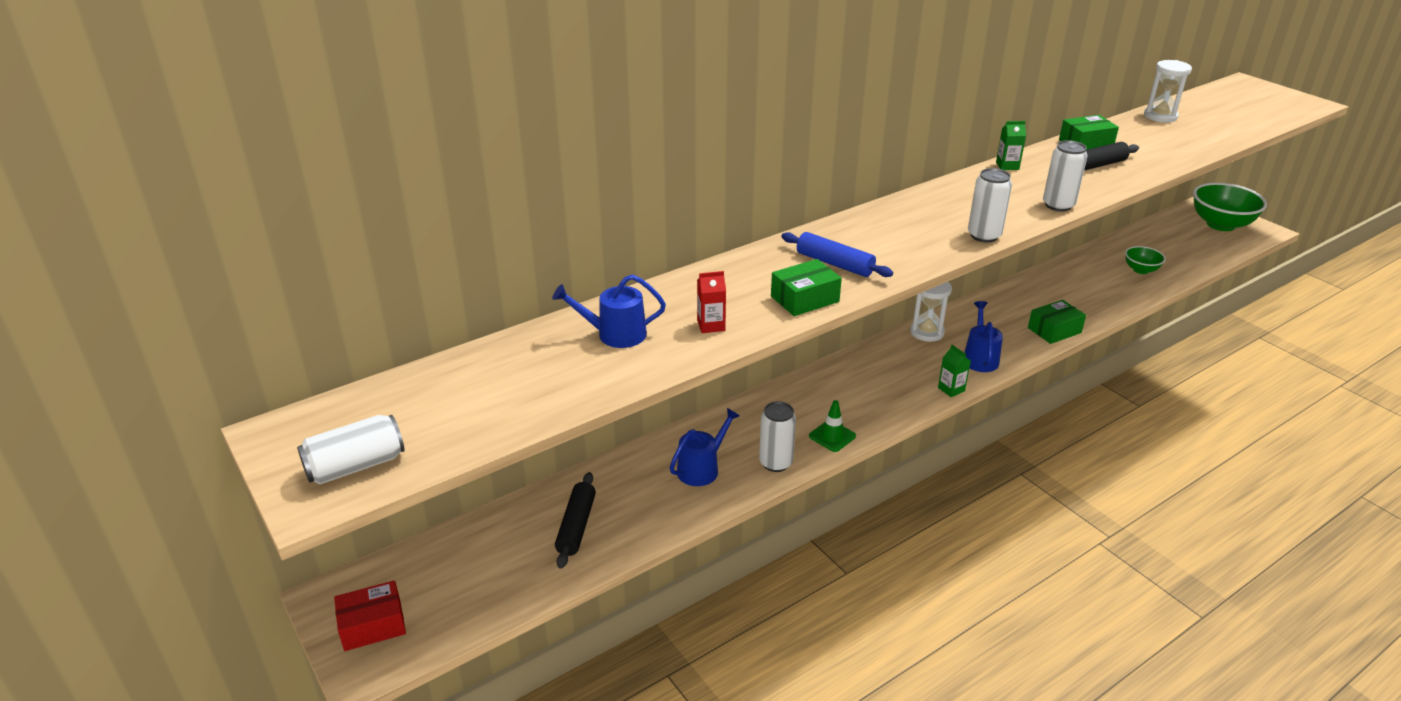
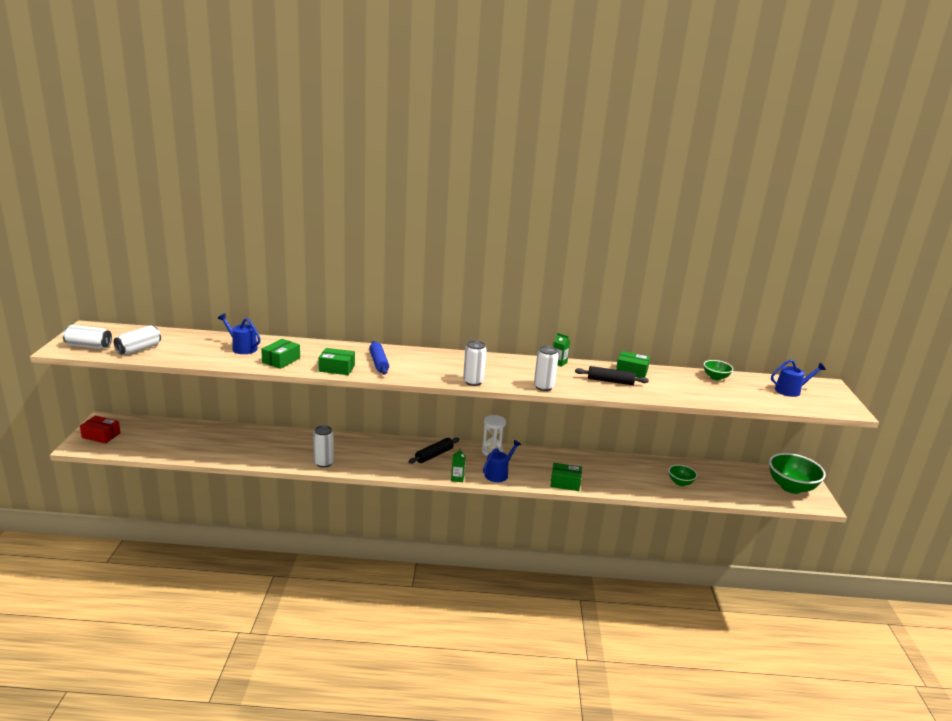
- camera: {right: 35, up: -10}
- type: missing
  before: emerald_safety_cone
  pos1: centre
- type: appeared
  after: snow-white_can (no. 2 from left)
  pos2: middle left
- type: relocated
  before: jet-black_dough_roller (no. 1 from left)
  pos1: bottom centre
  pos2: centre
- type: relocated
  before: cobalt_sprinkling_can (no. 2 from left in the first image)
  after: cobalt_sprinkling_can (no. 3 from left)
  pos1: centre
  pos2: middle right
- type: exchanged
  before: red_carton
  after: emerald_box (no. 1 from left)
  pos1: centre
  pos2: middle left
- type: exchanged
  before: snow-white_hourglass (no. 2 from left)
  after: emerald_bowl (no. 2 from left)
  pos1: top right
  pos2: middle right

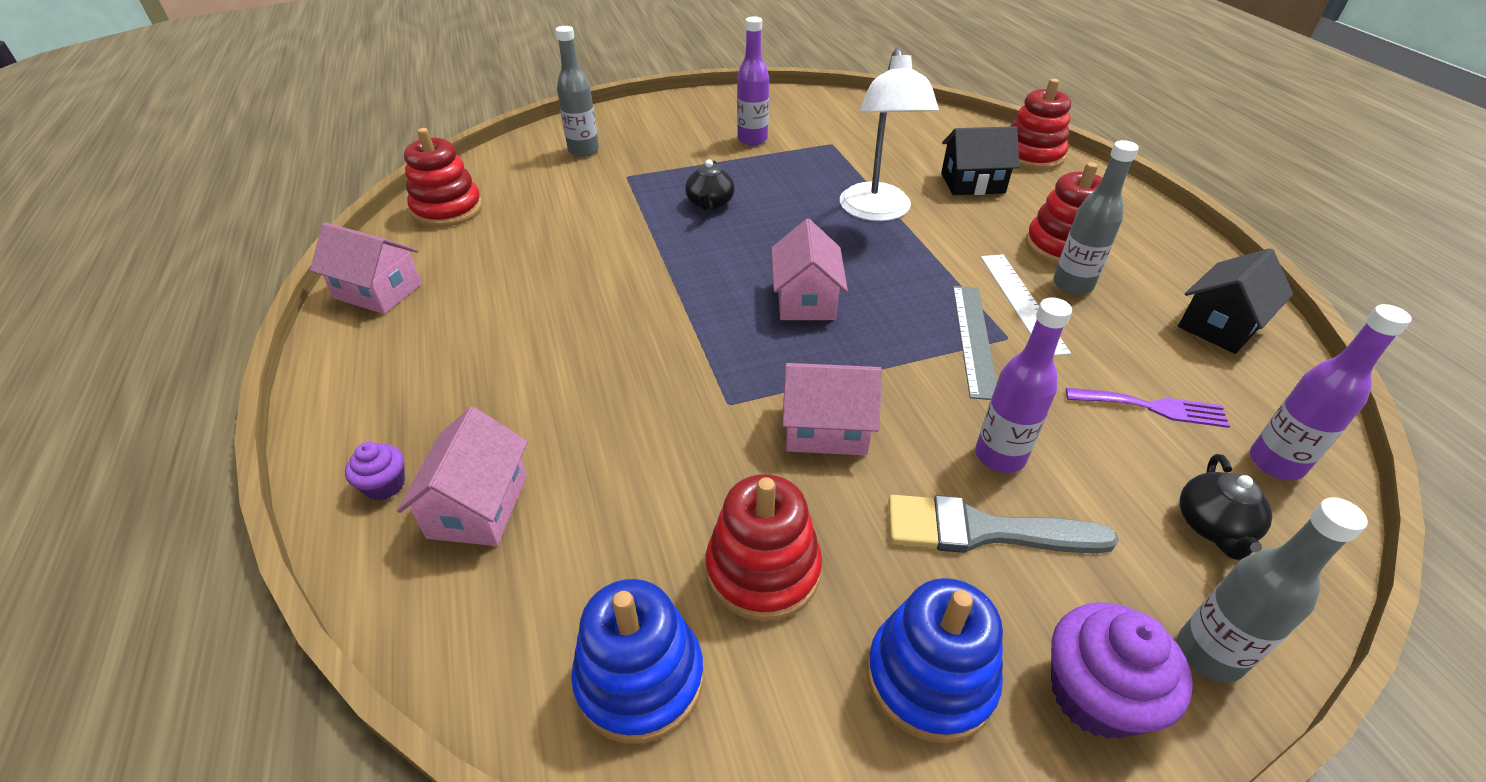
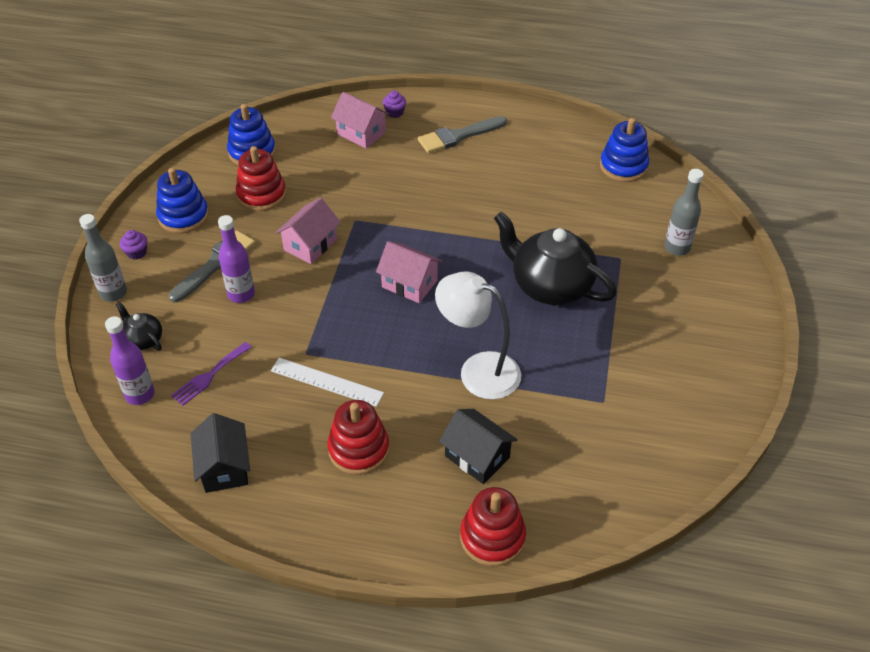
- camera: {right: 120, up: 5}
- type: missing
  before: pink_house (no. 1 from left)
  pos1: middle left
- type: missing
  before: royal_purple_drink_bottle (no. 1 from left)
  pos1: top centre
- type: missing
  before: ash-grey_ruler
  pos1: centre
- type: missing
  before: ash-grey_drink_bottle (no. 2 from left)
  pos1: top right
- type: appeared
  after: ash-grey_brush (no. 2 from left)
  pos2: top centre
- type: colour
  before: red_stacking_rings (no. 1 from left)
  after: cobalt_stacking_rings (no. 3 from left)
  pos1: top left
  pos2: top right
- type: spun
  before: jet-black_house (no. 1 from left in the first image)
  pos1: top centre
  pos2: bottom centre
  turn: -75
- type: size
  before: jet-black_china_teapot (no. 1 from left in the first image)
  pos1: top centre
  pos2: centre
  scale: 2.13
- type: size
  before: royal_purple_cupcake (no. 2 from left in the first image)
  pos1: bottom right
  pos2: middle left
  scale: 0.55

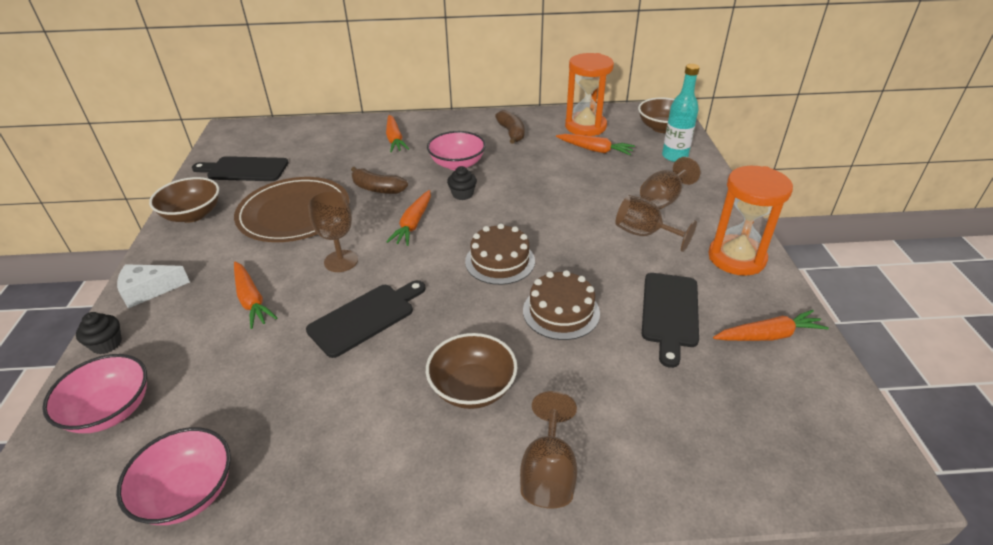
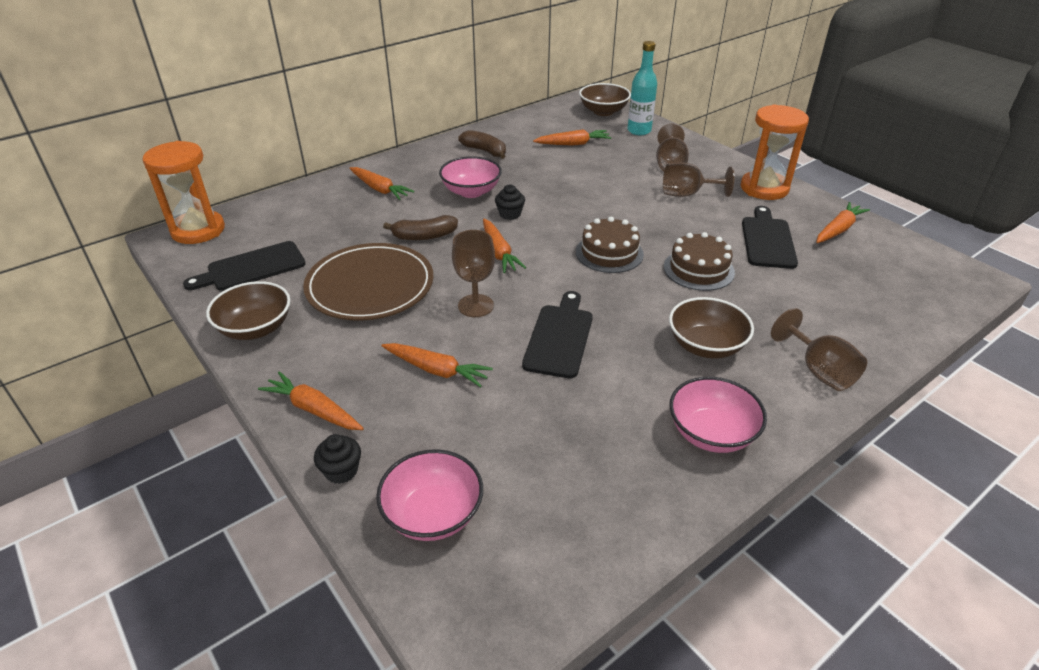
- camera: {right: -35, up: 0}
- type: relocated
  before: pink_bowl (no. 2 from left in the first image)
  after: pink_bowl (no. 3 from left)
  pos1: bottom left
  pos2: middle right
- type: relocated
  before: bright_orange_hourglass (no. 1 from left)
  pos1: top centre
  pos2: top left
- type: exchanged
  before: snow-white_cheese_wedge
  after: bright_orange_carrot (no. 1 from left)
  pos1: middle left
  pos2: middle left
- type: spun
  before: jet-black_cutting_board (no. 3 from left)
  pos1: middle right
  pos2: middle right
  turn: -150

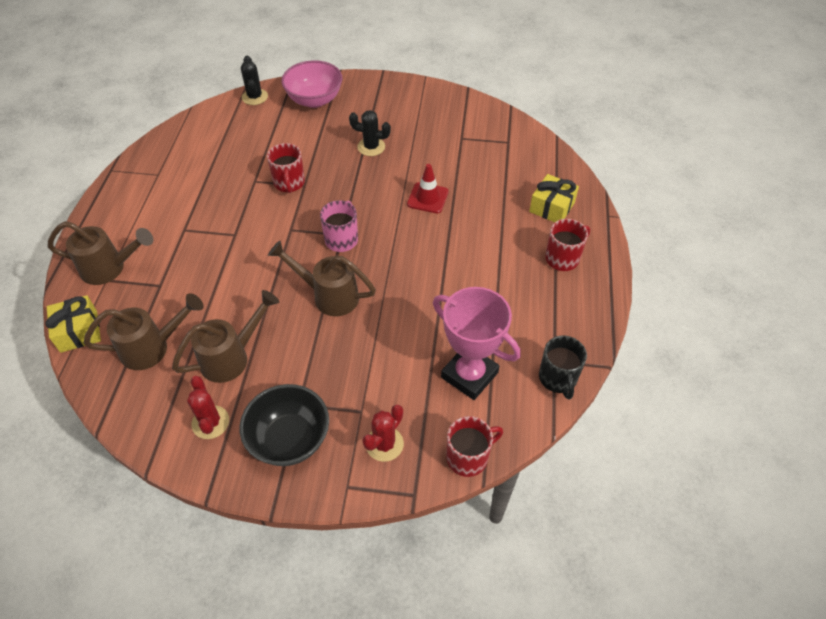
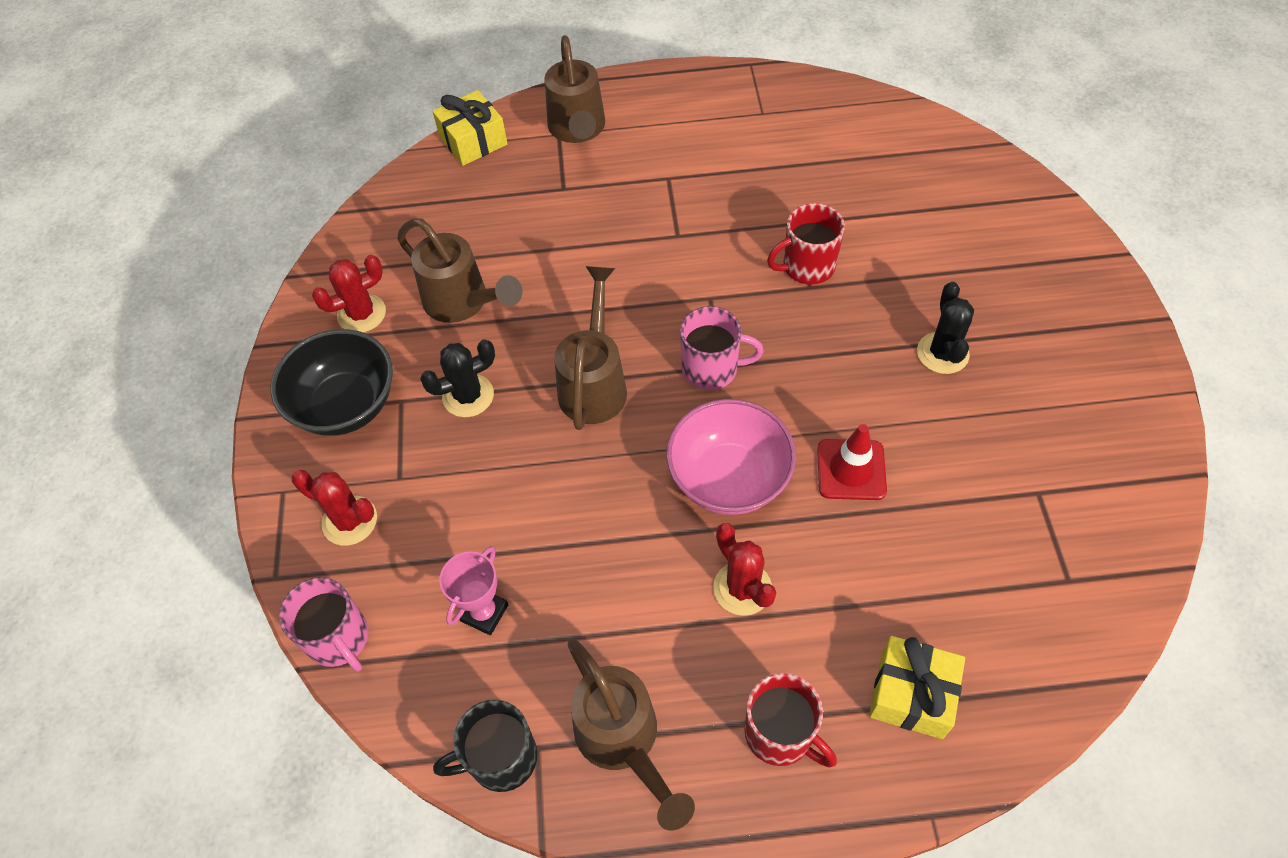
- camera: {right: 80, up: 5}
- type: appeared
  after: red_prickly_plant (no. 3 from left)
  pos2: centre
- type: relocated
  before: russet_sprinkling_can (no. 2 from left in the first image)
  after: russet_sprinkling_can (no. 4 from left)
  pos1: middle left
  pos2: bottom centre
- type: relocated
  before: jet-black_prickly_plant (no. 1 from left)
  pos1: top left
  pos2: centre
- type: relocated
  before: pink_bowl
  pos1: top centre
  pos2: centre
- type: colour
  before: red_tea_mug (no. 2 from left)
  after: pink_tea_mug (no. 1 from left)
  pos1: bottom centre
  pos2: bottom left
- type: size
  before: pink_award_cup
  pos1: centre
  pos2: bottom centre
  scale: 0.53

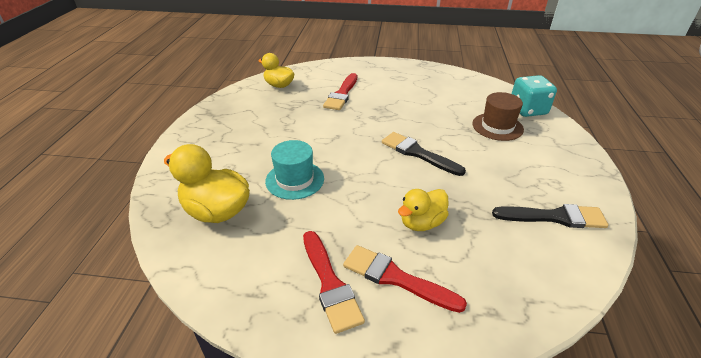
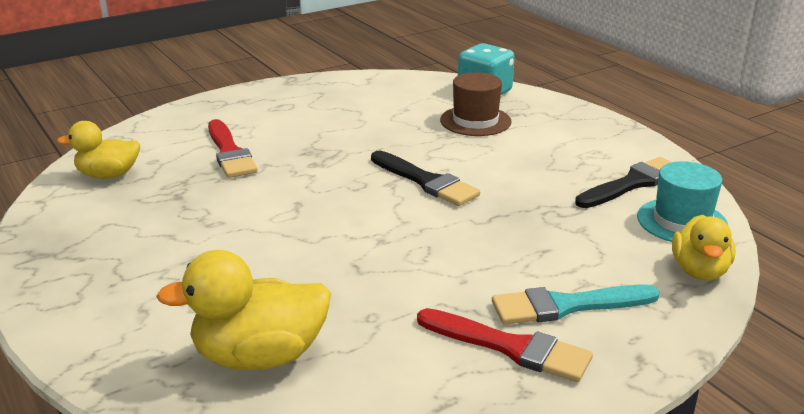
- camera: {right: -40, up: -10}
- type: relocated
  before: turquoise_tall_hat
  pos1: centre
  pos2: middle right
- type: relocated
  before: bright_yellow_rubber_duck (no. 3 from left)
  pos1: centre
  pos2: middle right
- type: colour
  before: red_brush (no. 3 from left)
  after: turquoise_brush
  pos1: bottom centre
  pos2: bottom right
- type: spun
  before: jet-black_brush (no. 1 from left)
  pos1: centre
  pos2: centre
  turn: -135

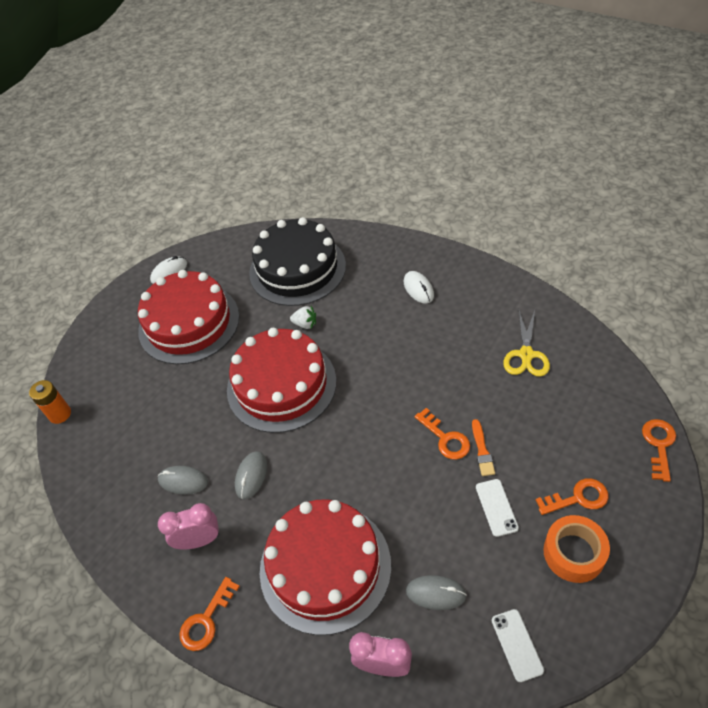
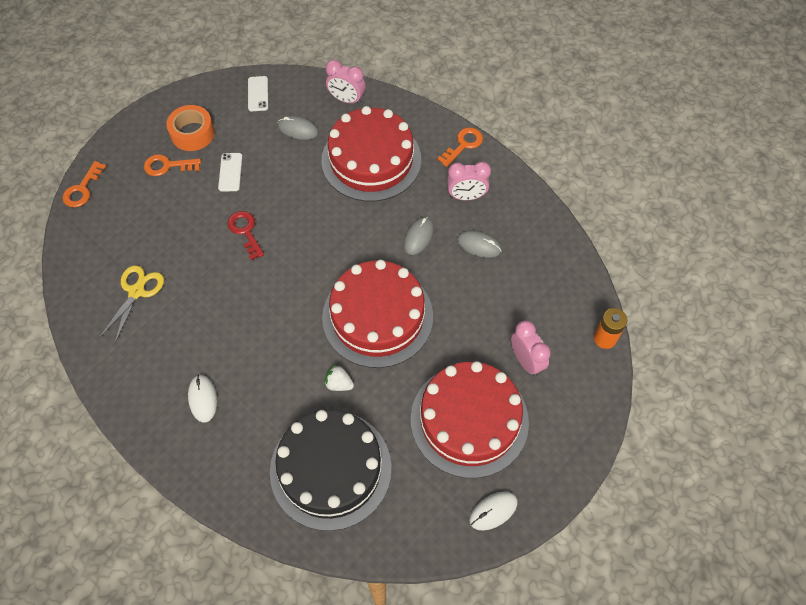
- camera: {right: -175, up: 10}
- type: missing
  before: bright_orange_brush
  pos1: middle right
- type: appeared
  after: pink_clock (no. 3 from left)
  pos2: centre
- type: colour
  before: bright_orange_door_key (no. 2 from left)
  after: red_door_key
  pos1: centre
  pos2: middle left

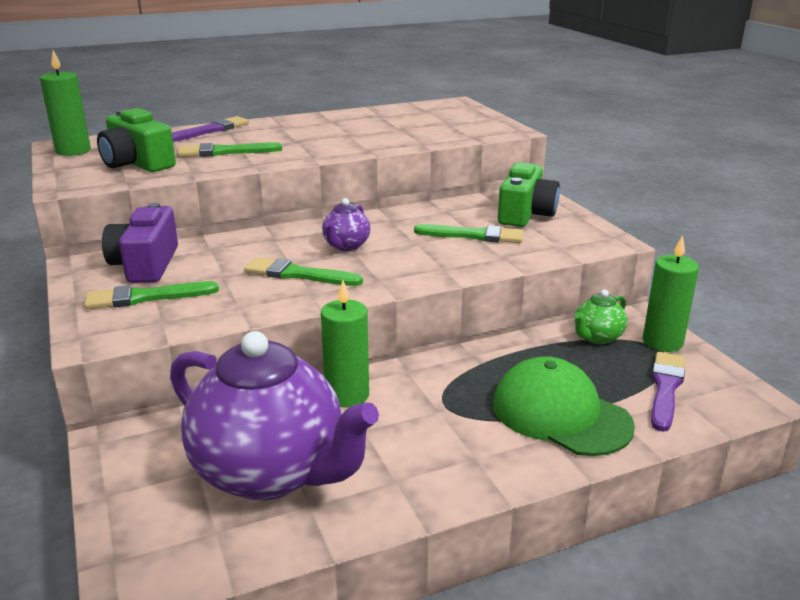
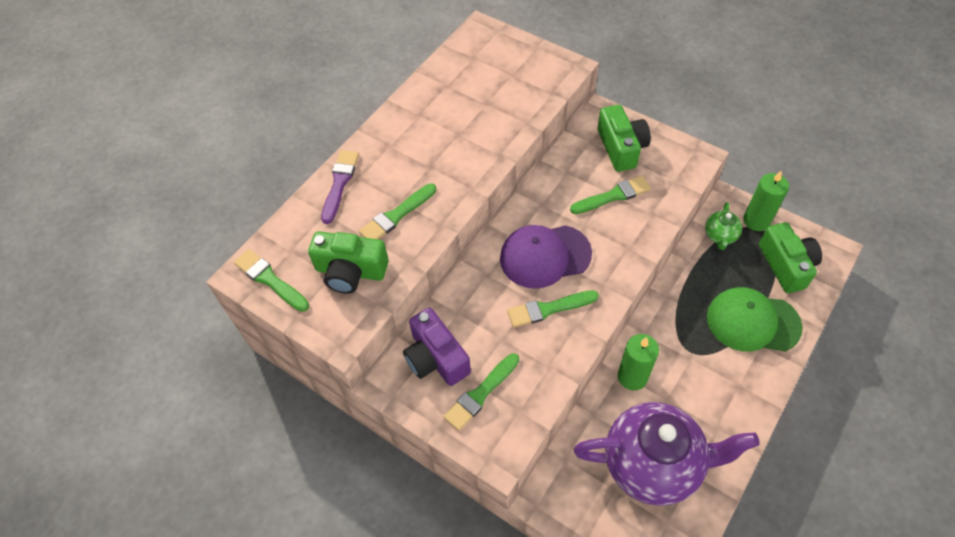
- camera: {right: -30, up: 30}
- type: exchanged
  before: emerald_pillar_candle (no. 1 from left)
  after: emerald_brush (no. 1 from left)
  pos1: top left
  pos2: middle left
- type: exchanged
  before: royal_purple_china_teapot (no. 2 from left)
  after: royal_purple_peaked_cap
  pos1: centre
  pos2: centre
- type: exchanged
  before: royal_purple_brush (no. 2 from left)
  after: emerald_photo_camera (no. 3 from left)
  pos1: middle right
  pos2: middle right

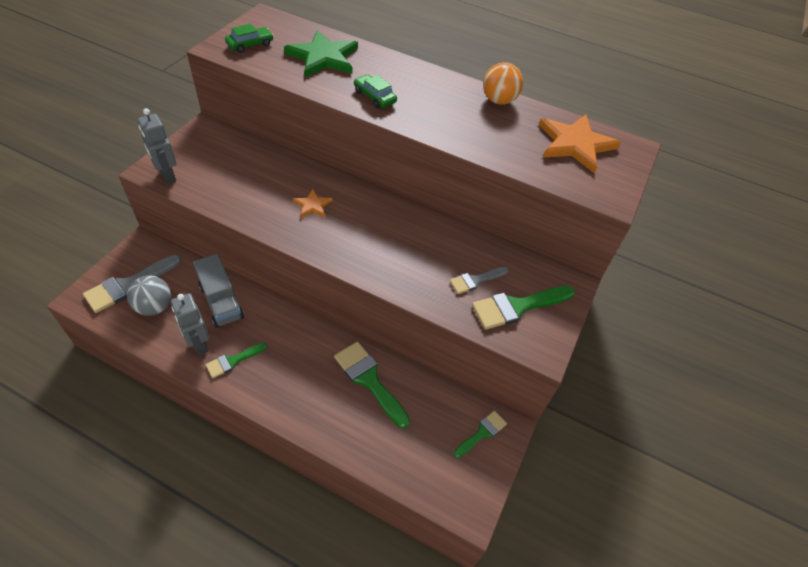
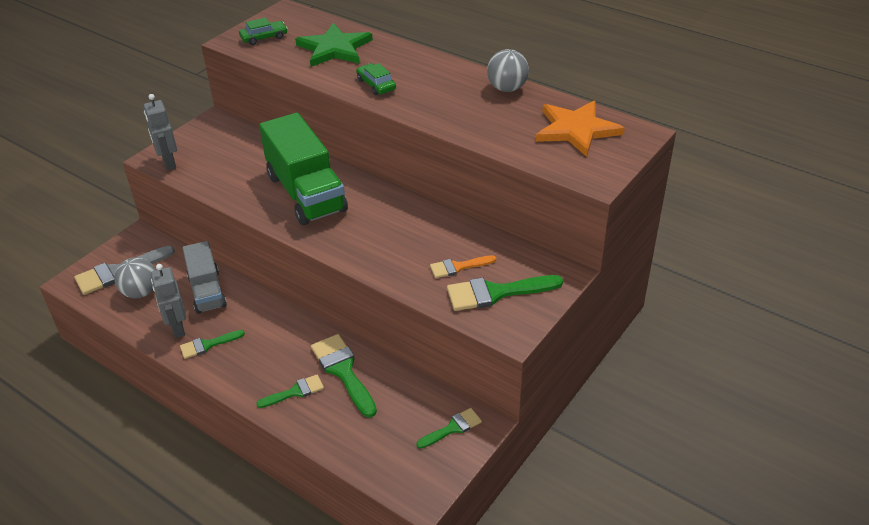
- camera: {right: 15, up: -10}
- type: appeared
  after: emerald_brush (no. 2 from left)
  pos2: bottom centre
- type: exchanged
  before: bright_orange_star_shape (no. 1 from left)
  after: emerald_lorry
  pos1: centre
  pos2: top centre
- type: colour
  before: ash-grey_brush (no. 2 from left)
  after: bright_orange_brush
  pos1: centre
  pos2: centre
- type: colour
  before: bright_orange_ball
  after: ash-grey_ball (no. 2 from left)
  pos1: top centre
  pos2: top centre

